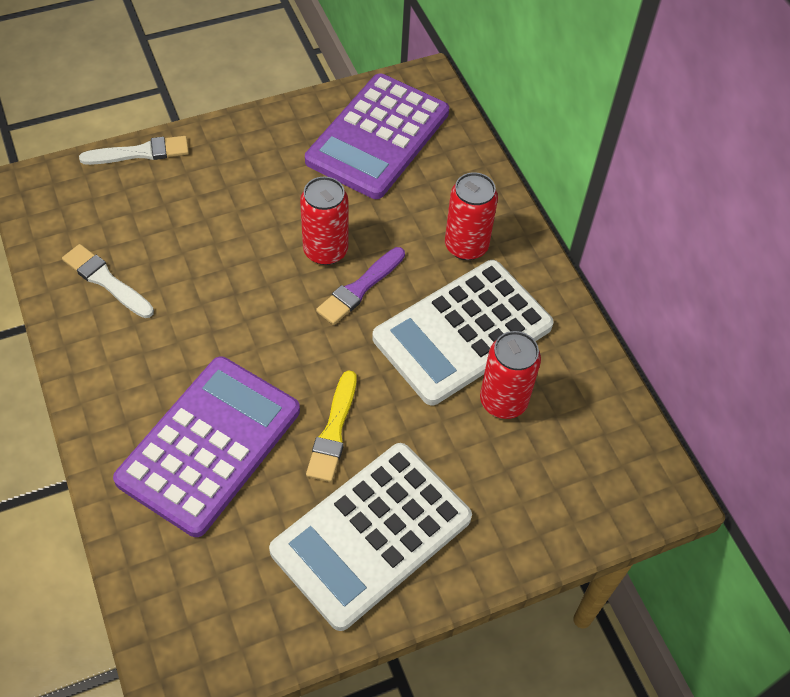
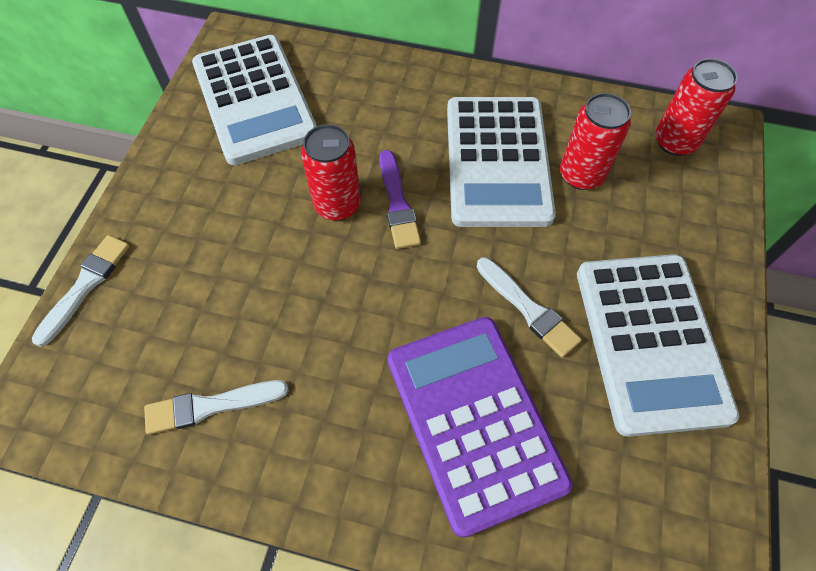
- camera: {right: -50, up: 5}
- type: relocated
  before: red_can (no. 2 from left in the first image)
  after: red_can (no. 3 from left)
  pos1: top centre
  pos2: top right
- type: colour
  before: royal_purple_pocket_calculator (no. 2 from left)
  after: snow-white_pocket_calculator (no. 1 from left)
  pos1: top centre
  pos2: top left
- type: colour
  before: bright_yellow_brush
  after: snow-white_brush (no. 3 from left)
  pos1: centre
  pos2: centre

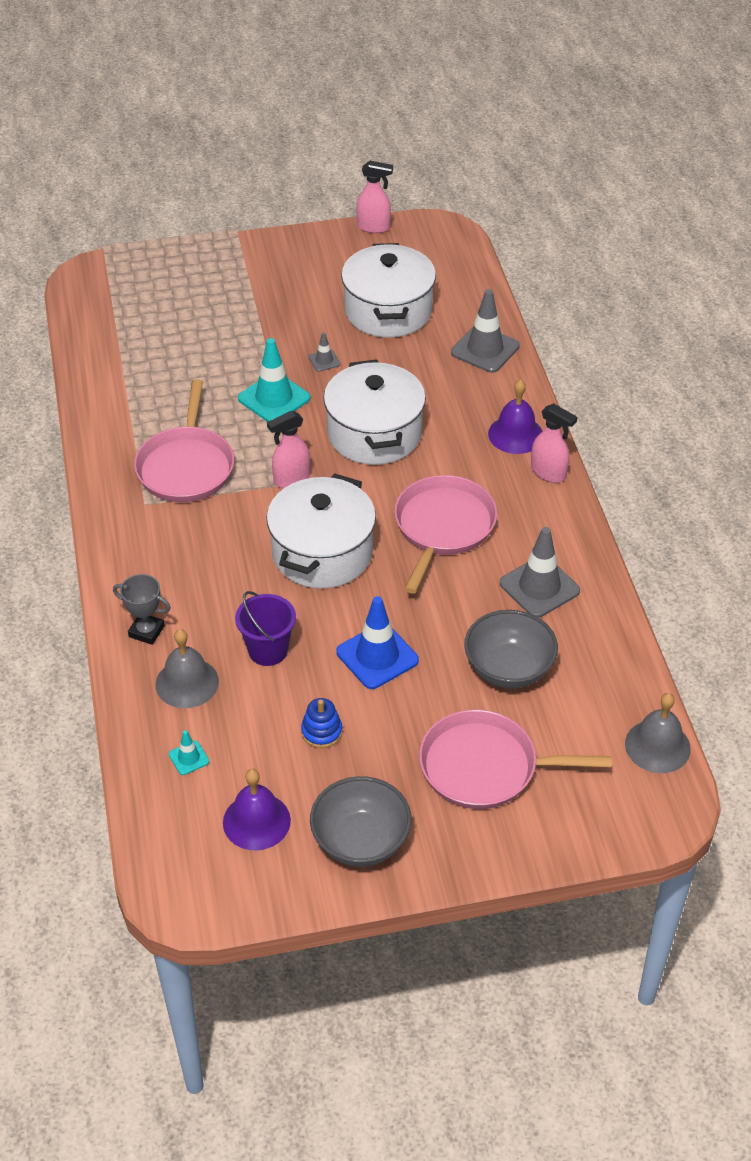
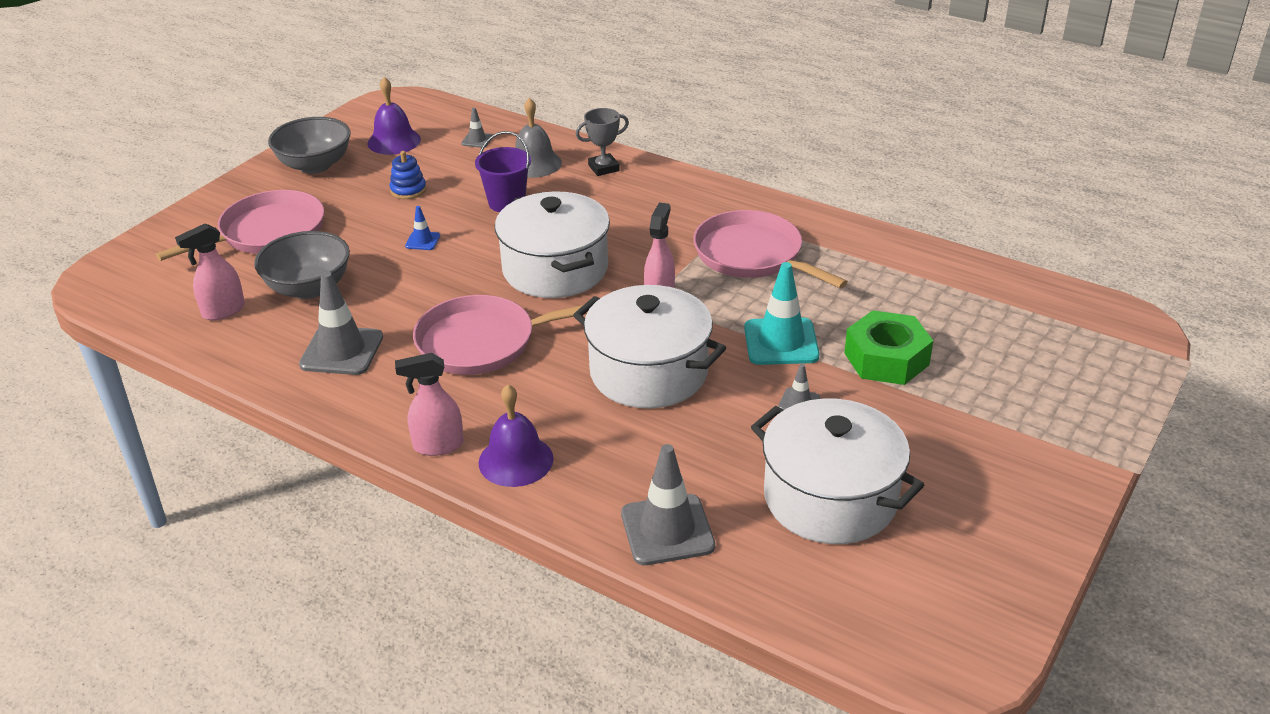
- camera: {right: 135, up: -10}
- type: missing
  before: ash-grey_hand_bell (no. 2 from left)
  pos1: middle right
- type: appeared
  after: emerald_nut
  pos2: middle right
- type: relocated
  before: pink_spray_bottle (no. 2 from left in the first image)
  after: pink_spray_bottle (no. 1 from left)
  pos1: top centre
  pos2: middle left
- type: colour
  before: turquoise_safety_cone (no. 1 from left)
  after: ash-grey_safety_cone (no. 2 from left)
  pos1: middle left
  pos2: top centre
- type: spun
  before: pink_pan (no. 2 from left)
  pos1: centre
  pos2: centre
  turn: 105
- type: size
  before: cobalt_safety_cone
  pos1: centre
  pos2: top left
  scale: 0.48

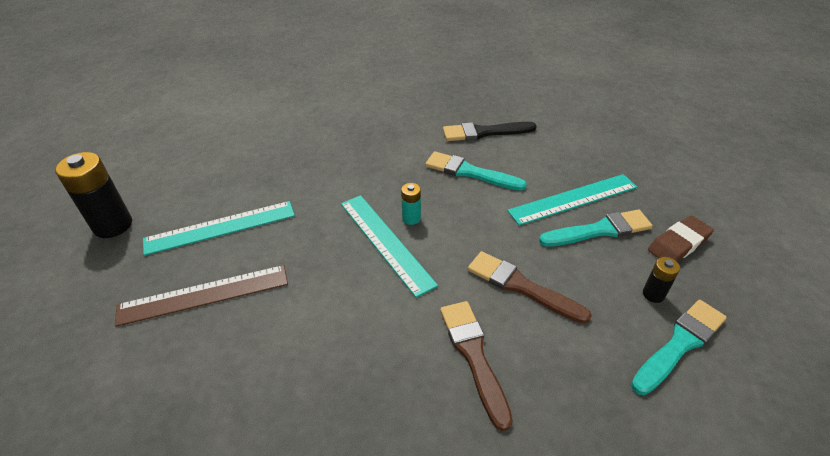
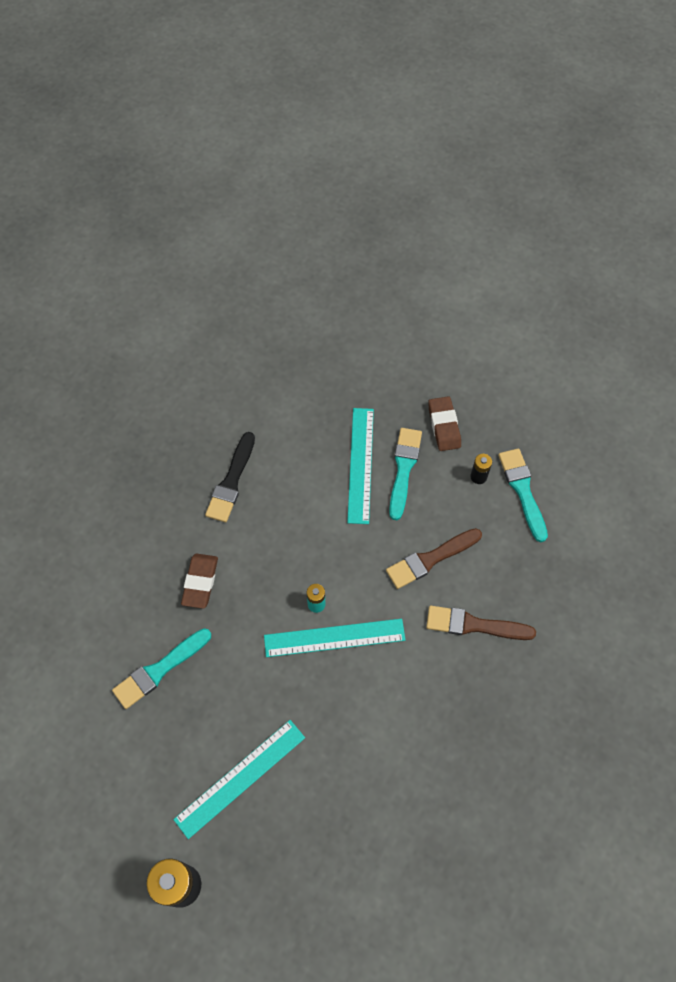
- camera: {right: -65, up: 20}
- type: missing
  before: russet_ruler
  pos1: middle left
- type: appeared
  after: russet_pencil_eraser (no. 1 from left)
  pos2: middle left
- type: relocated
  before: turquoise_brush (no. 1 from left)
  pos1: centre
  pos2: bottom left
- type: spun
  before: turquoise_ruler (no. 1 from left)
  pos1: middle left
  pos2: bottom centre
  turn: 45

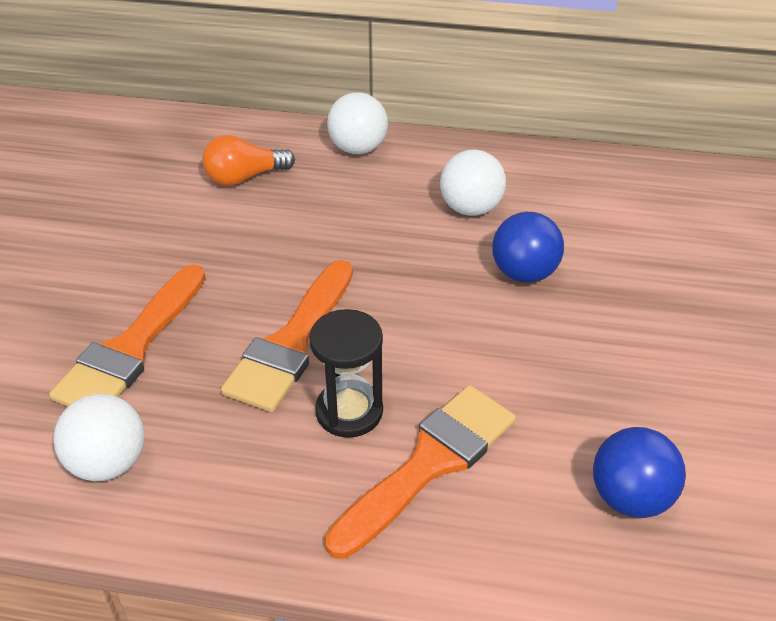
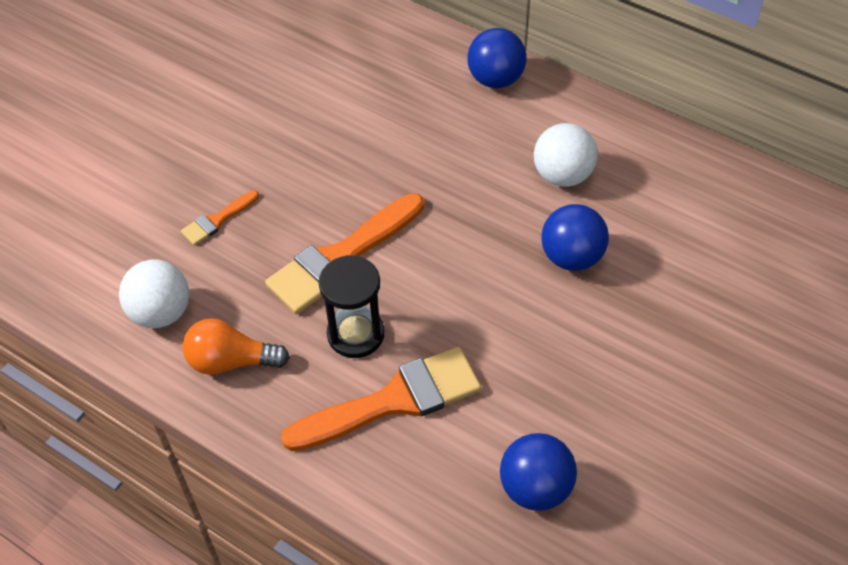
- camera: {right: 25, up: 10}
- type: relocated
  before: bright_orange_lightbulb
  pos1: top left
  pos2: middle left
- type: colour
  before: snow-white_ball (no. 2 from left)
  after: cobalt_ball (no. 1 from left)
  pos1: top centre
  pos2: top centre
- type: size
  before: bright_orange_brush (no. 1 from left)
  pos1: middle left
  pos2: middle left
  scale: 0.48

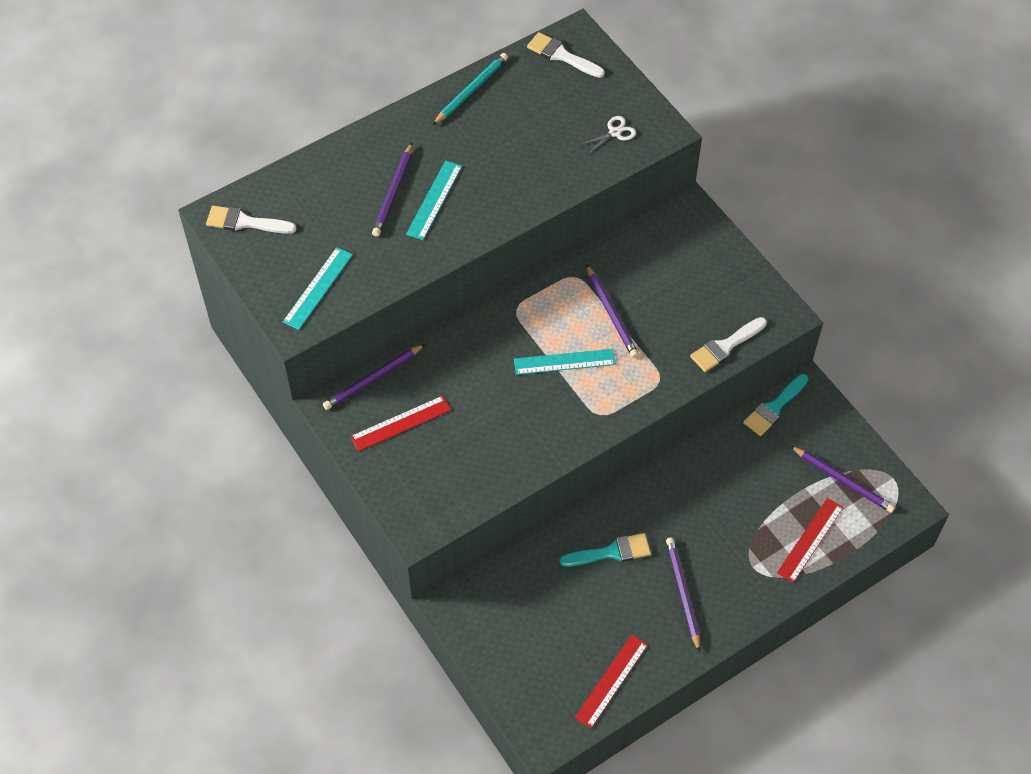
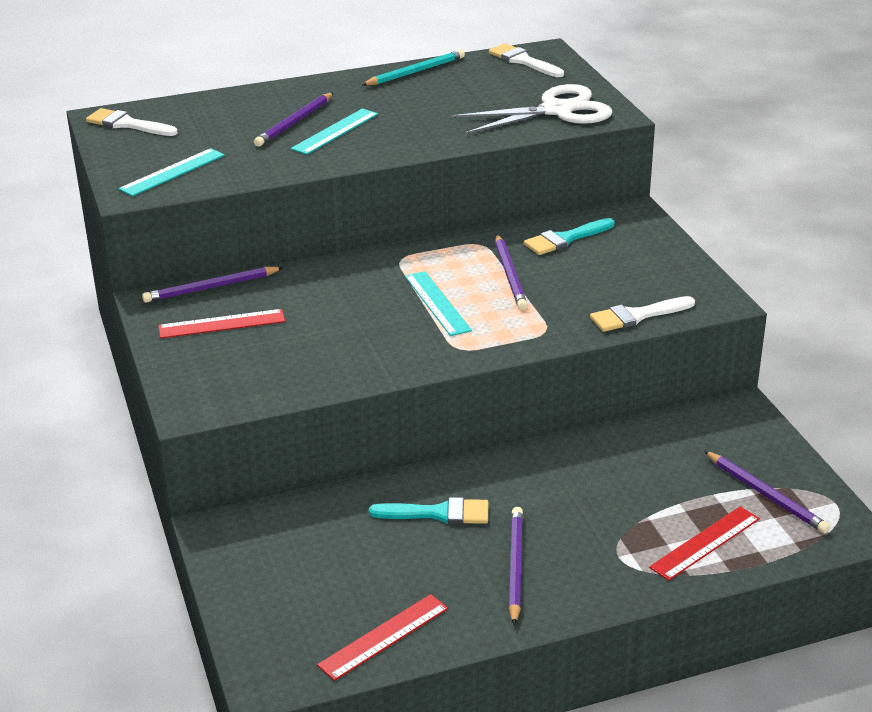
- camera: {right: 15, up: -25}
- type: relocated
  before: turquoise_brush (no. 2 from left)
  pos1: middle right
  pos2: top centre
- type: spun
  before: turquoise_ruler (no. 3 from left)
  pos1: centre
  pos2: centre
  turn: 60
- type: size
  before: snow-white_pair_of_scissors
  pos1: top centre
  pos2: top centre
  scale: 2.31

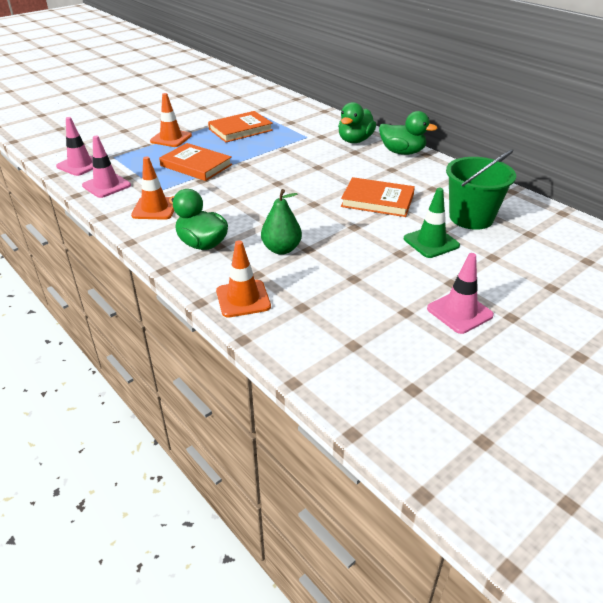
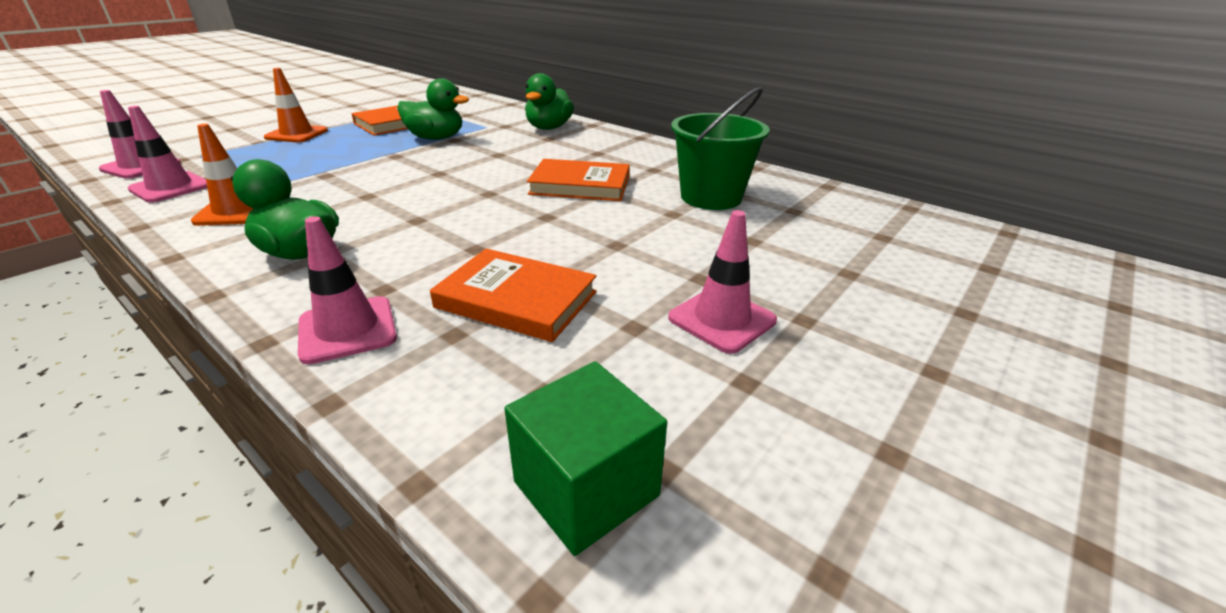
- camera: {right: -10, up: -5}
- type: missing
  before: emerald_pear_fruit
  pos1: centre
- type: missing
  before: emerald_safety_cone
  pos1: middle right
- type: appeared
  after: emerald_cube
  pos2: bottom centre
- type: relocated
  before: bright_orange_book (no. 1 from left in the first image)
  after: bright_orange_book (no. 2 from left)
  pos1: top left
  pos2: centre
- type: relocated
  before: emerald_rubber_duck (no. 3 from left in the first image)
  after: emerald_rubber_duck (no. 2 from left)
  pos1: top right
  pos2: top centre
- type: colour
  before: bright_orange_safety_cone (no. 3 from left)
  after: pink_safety_cone (no. 3 from left)
  pos1: centre
  pos2: middle left

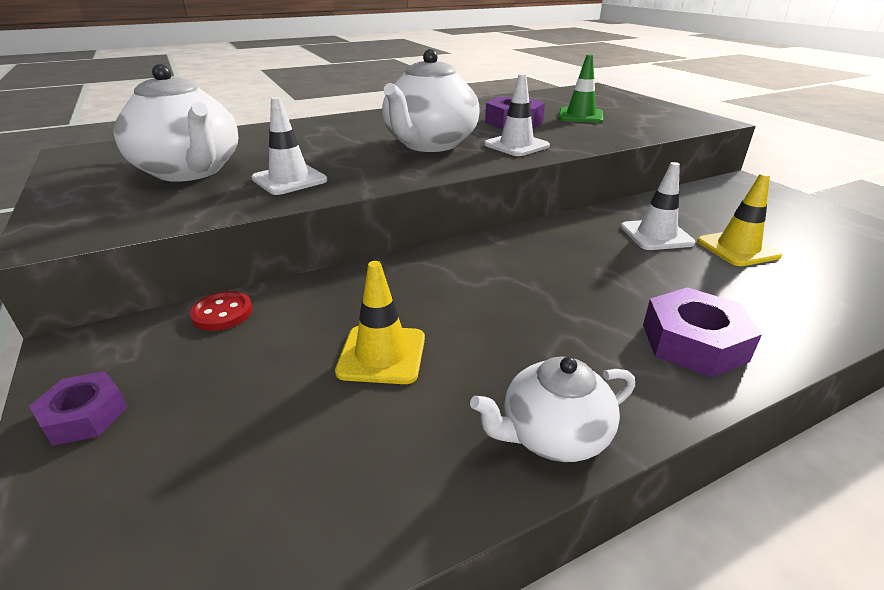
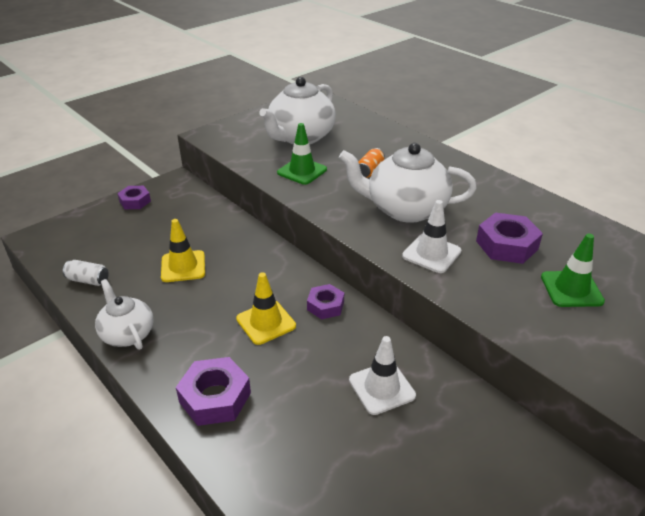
- camera: {right: 75, up: 5}
- type: missing
  before: red_shirt_button
  pos1: middle left
- type: appeared
  after: snow-white_can
  pos2: middle left
- type: appeared
  after: royal_purple_nut (no. 3 from left)
  pos2: centre
- type: appeared
  after: bright_orange_can
  pos2: top centre
- type: relocated
  before: bright_yellow_safety_cone (no. 2 from left)
  pos1: middle right
  pos2: centre
- type: colour
  before: snow-white_safety_cone (no. 1 from left)
  after: emerald_safety_cone (no. 1 from left)
  pos1: top left
  pos2: top centre

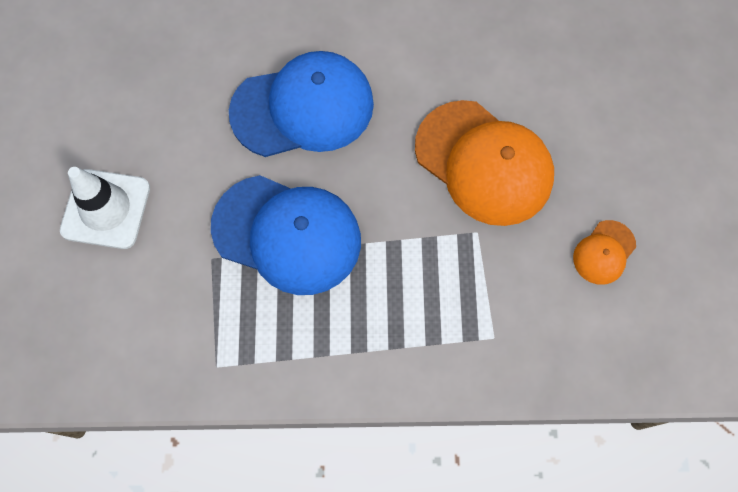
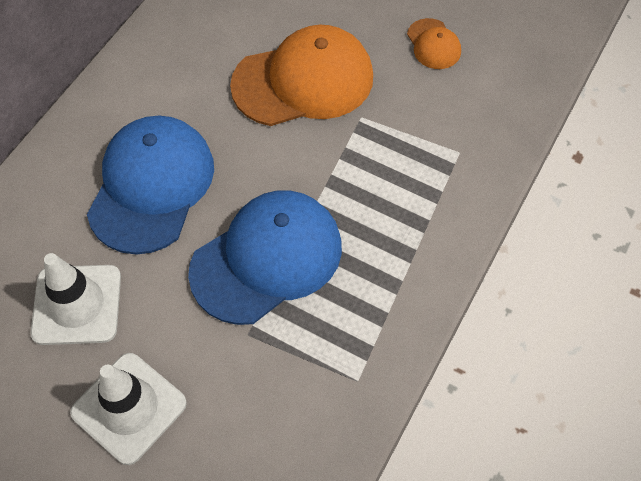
- camera: {right: -60, up: -10}
- type: appeared
  after: snow-white_safety_cone (no. 1 from left)
  pos2: middle left

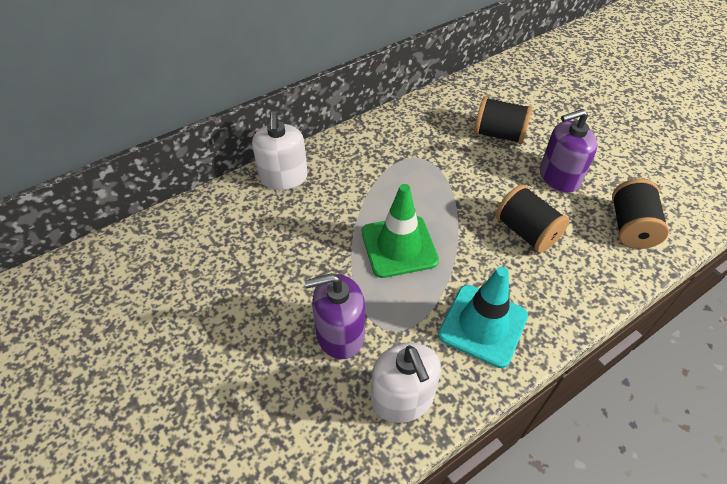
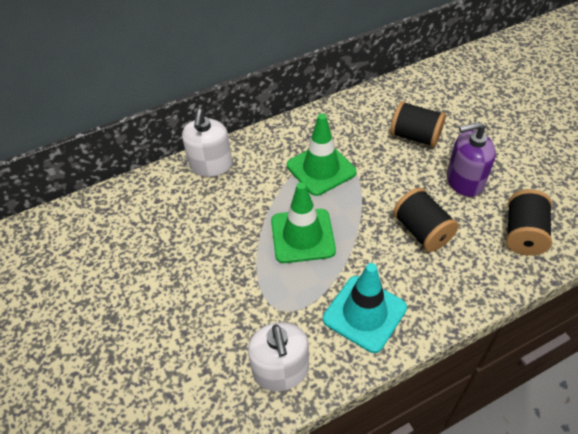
- camera: {right: 10, up: 0}
- type: missing
  before: royal_purple_soap_pump (no. 1 from left)
  pos1: centre
- type: appeared
  after: emerald_safety_cone (no. 2 from left)
  pos2: centre

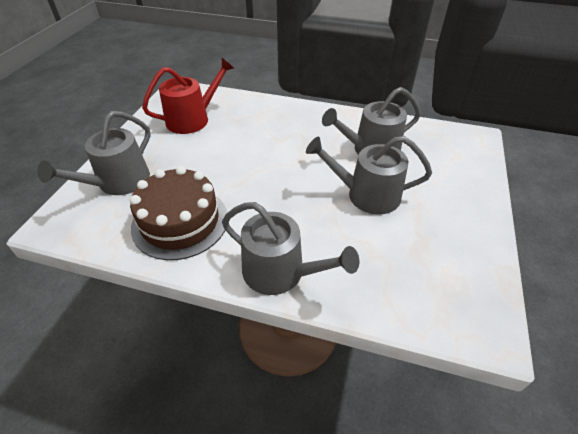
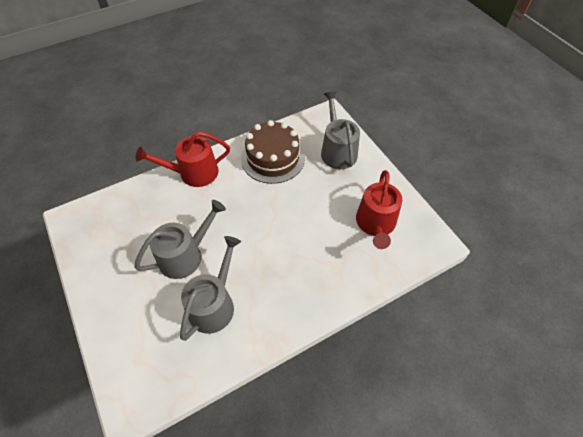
- camera: {right: 135, up: 10}
- type: colour
  before: ash-grey_sprinkling_can (no. 2 from left)
  after: red_sprinkling_can (no. 1 from left)
  pos1: centre
  pos2: middle left

